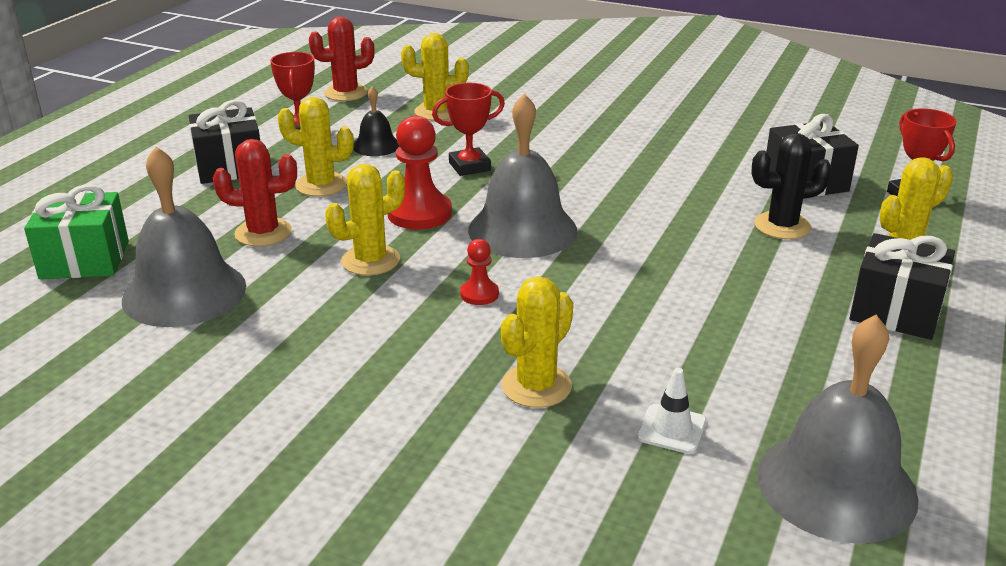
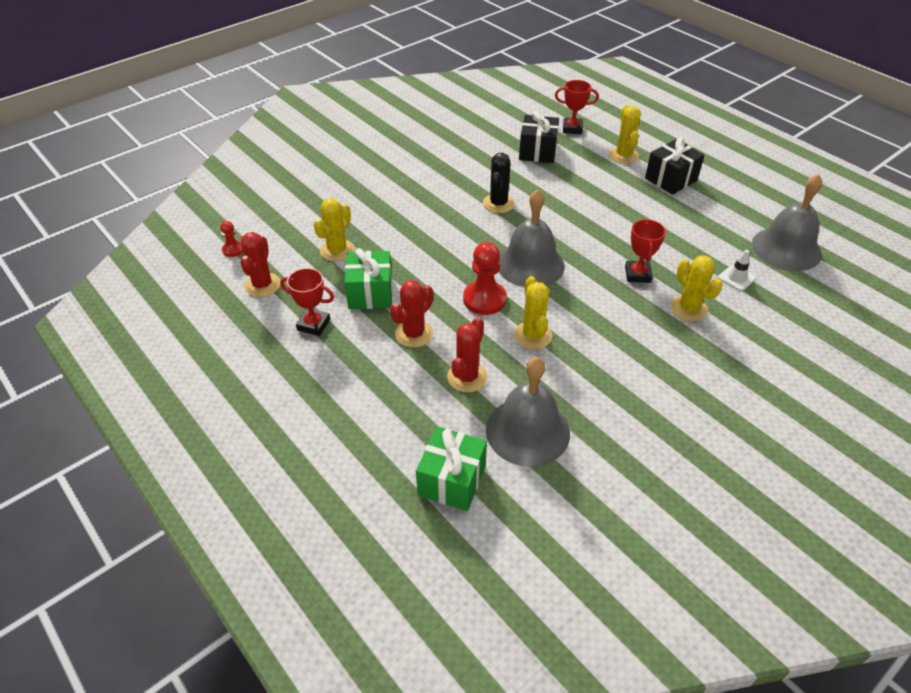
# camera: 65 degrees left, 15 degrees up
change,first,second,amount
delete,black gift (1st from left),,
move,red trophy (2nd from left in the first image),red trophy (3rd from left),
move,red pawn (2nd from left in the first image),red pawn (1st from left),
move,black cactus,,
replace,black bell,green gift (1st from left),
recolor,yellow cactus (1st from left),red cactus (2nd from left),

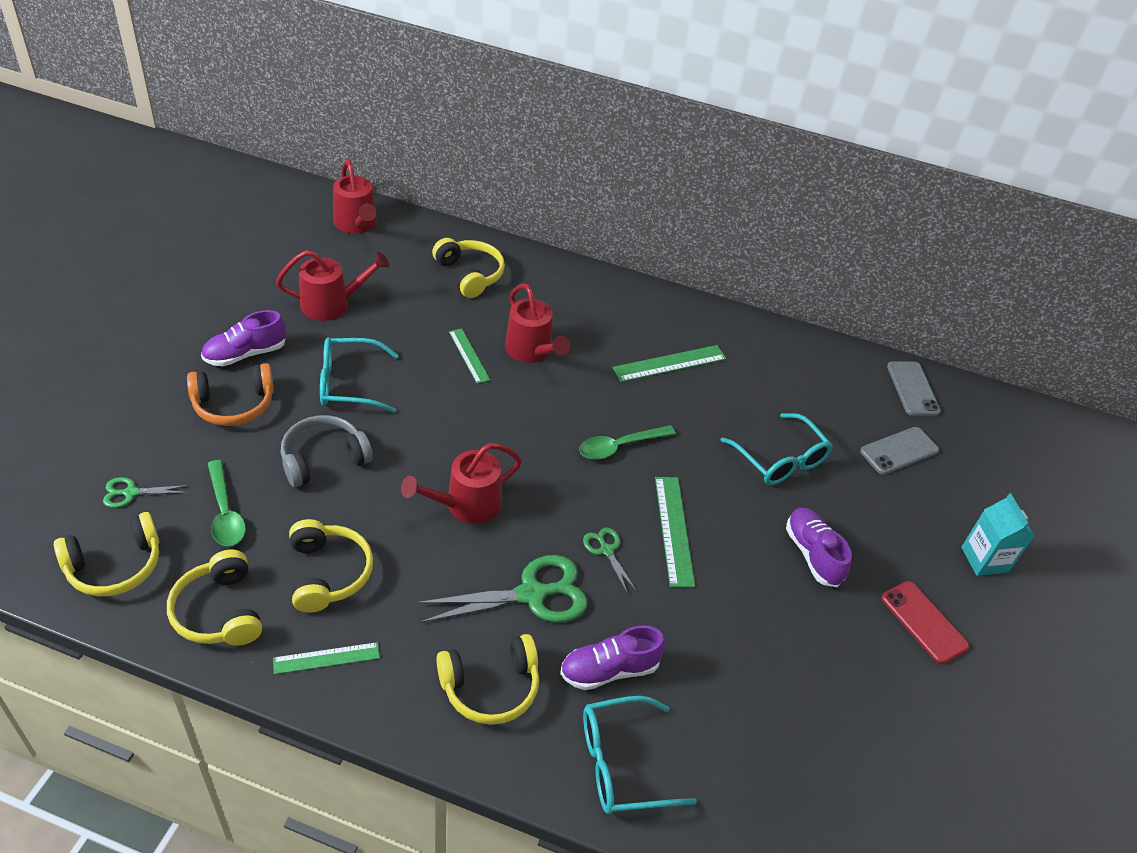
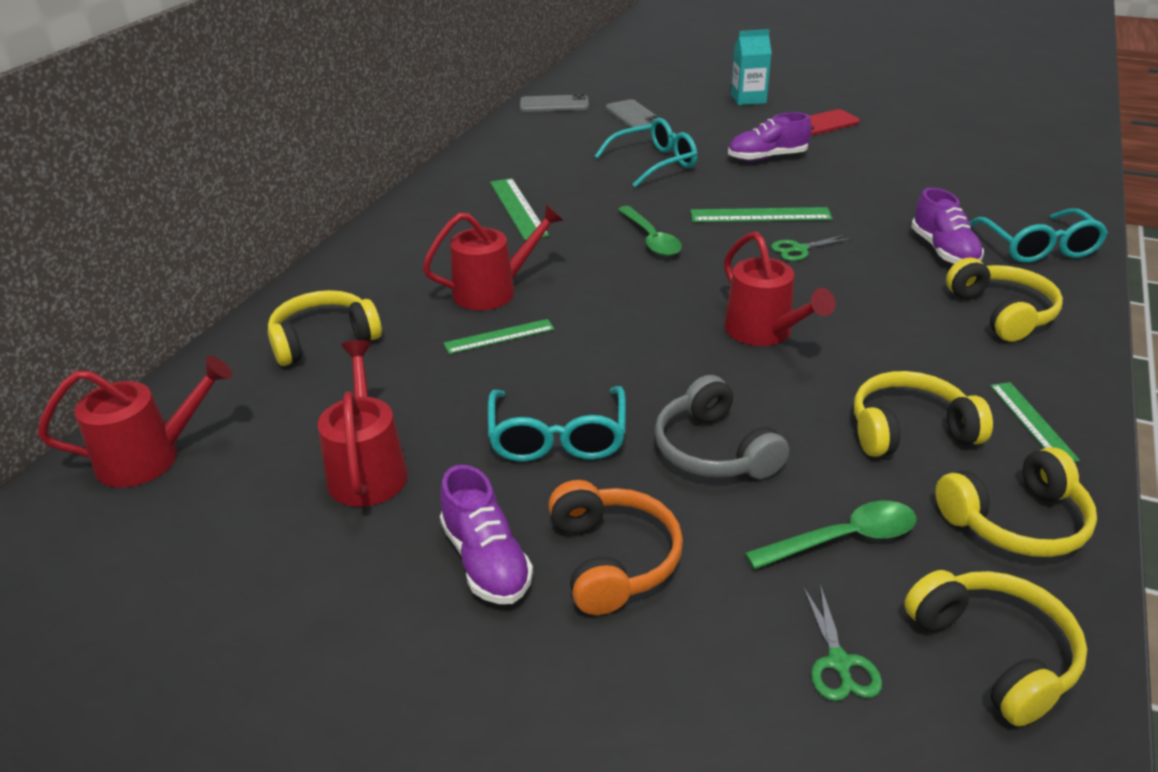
# camera: 80 degrees left, 10 degrees down
change,first,second,amount
delete,green scissors (2nd from left),,

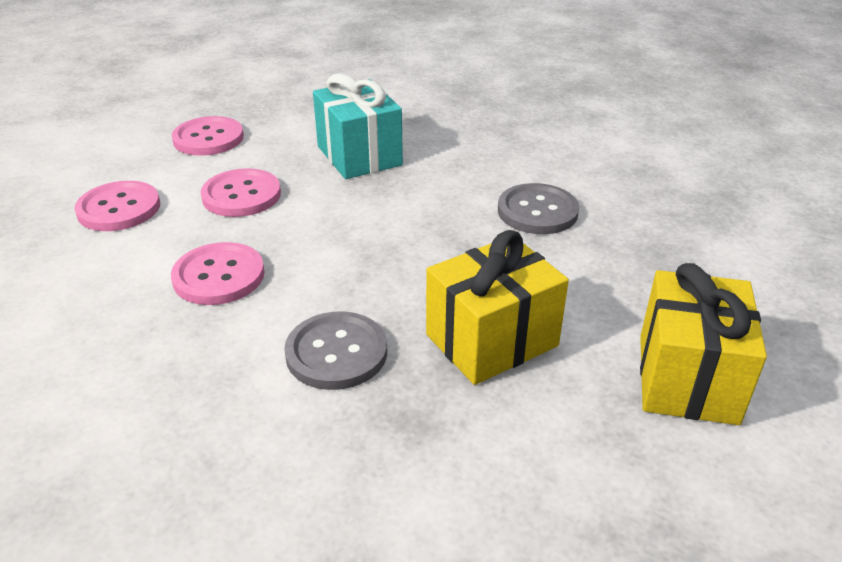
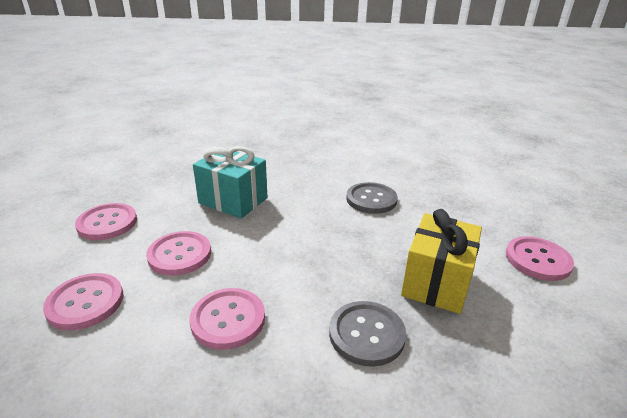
# camera: 35 degrees left, 5 degrees down
change,first,second,amount
replace,yellow gift (2nd from left),pink button (5th from left),

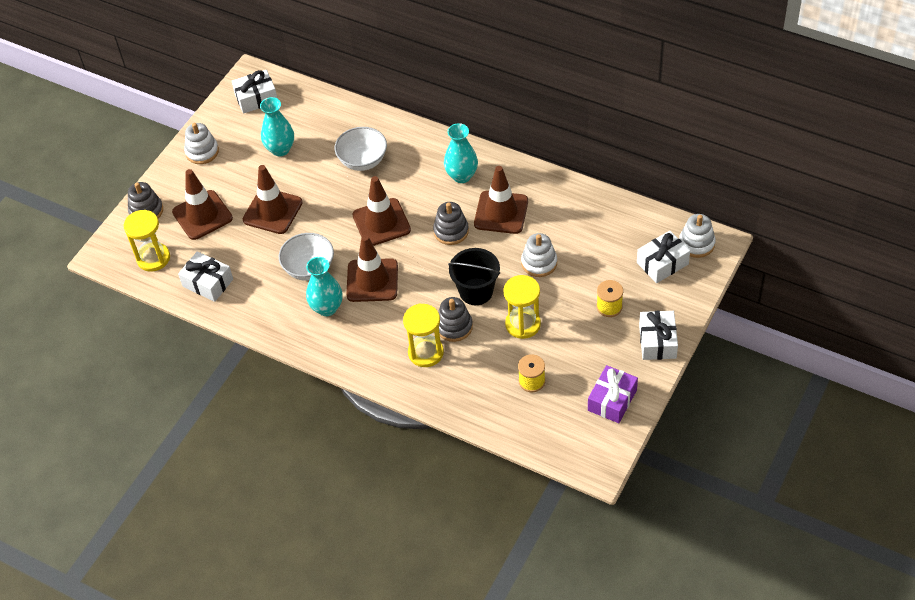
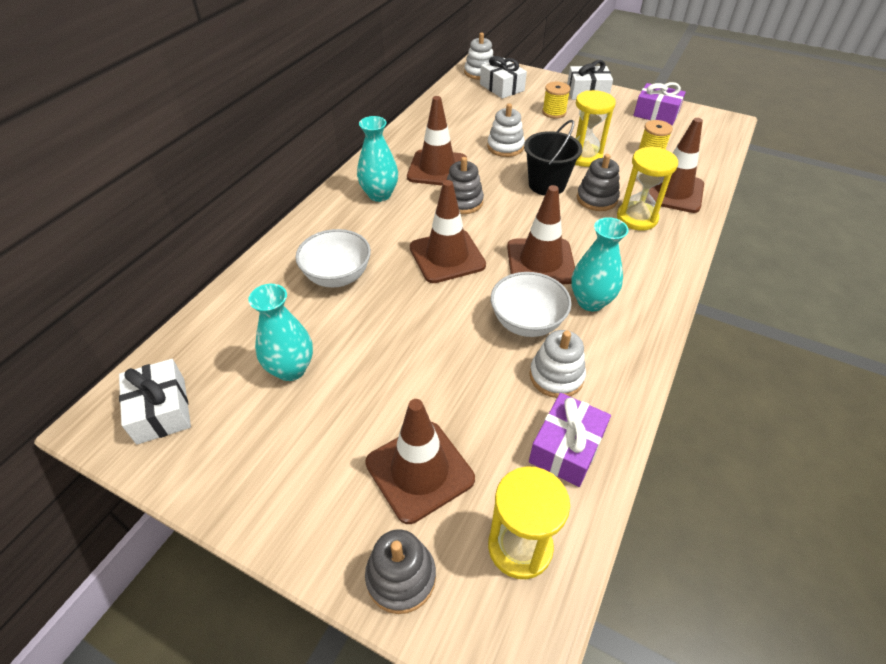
# camera: 95 degrees left, 5 degrees down
change,first,second,amount
move,white stacking toy (1st from left in the first image),white stacking toy (3rd from left),
move,brown traffic cone (2nd from left in the first image),brown traffic cone (5th from left),
recolor,white gift (1st from left),purple gift (1st from left),

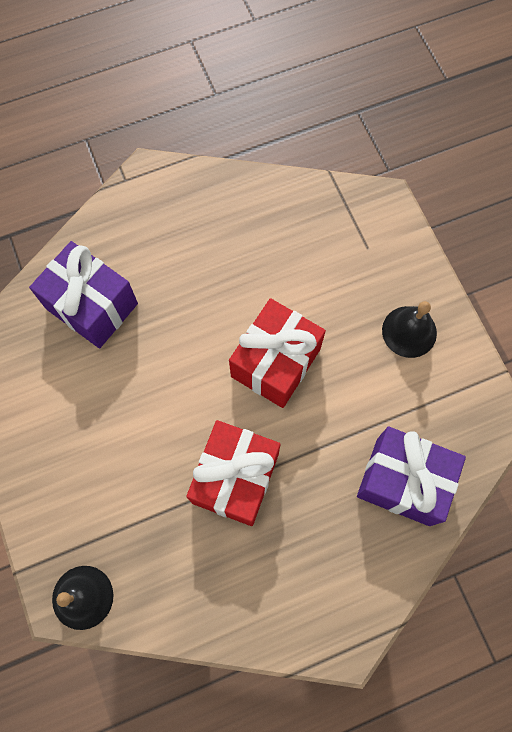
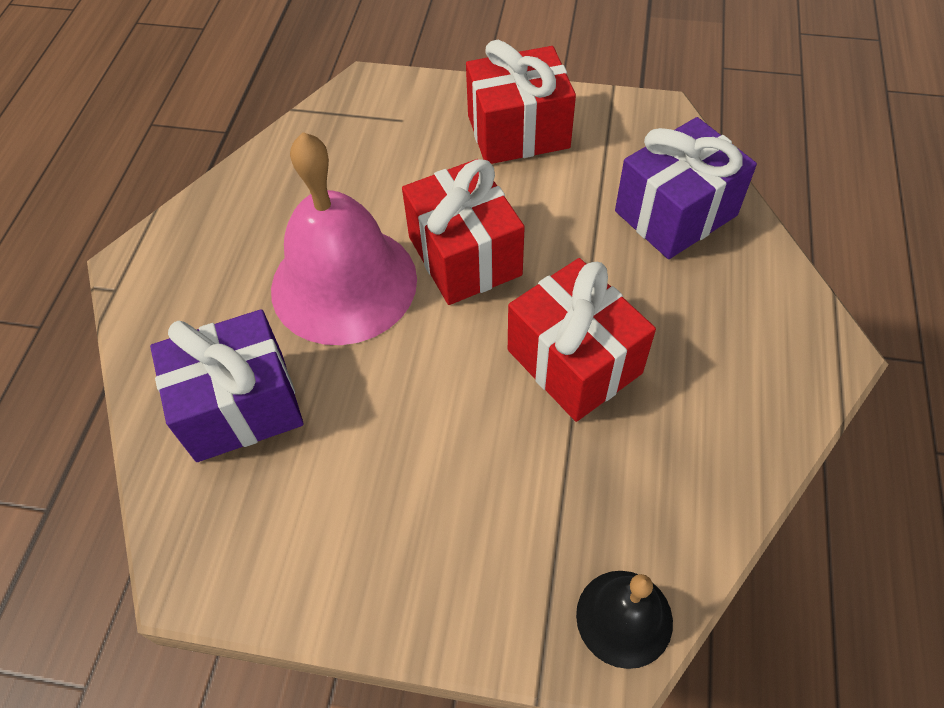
# camera: 55 degrees left, 15 degrees down
change,first,second,amount
insert,,pink bell,
replace,black bell (2nd from left),red gift (2nd from left),

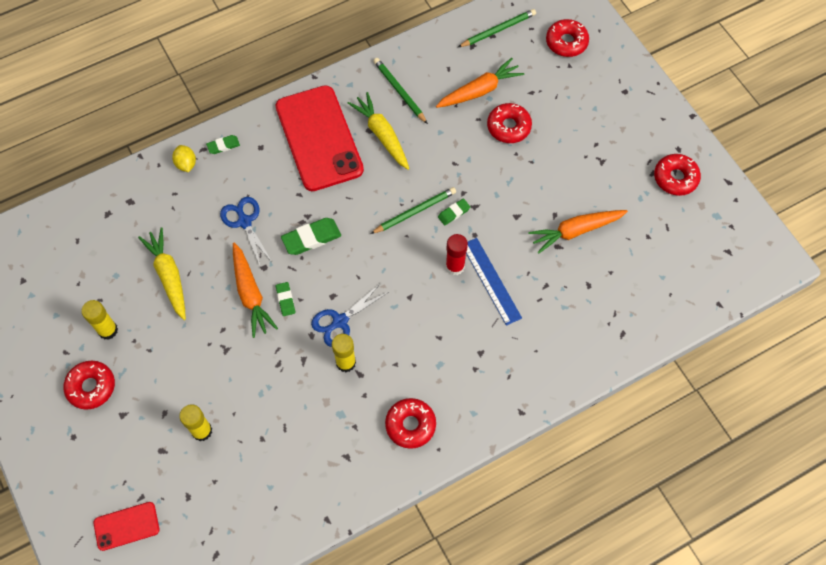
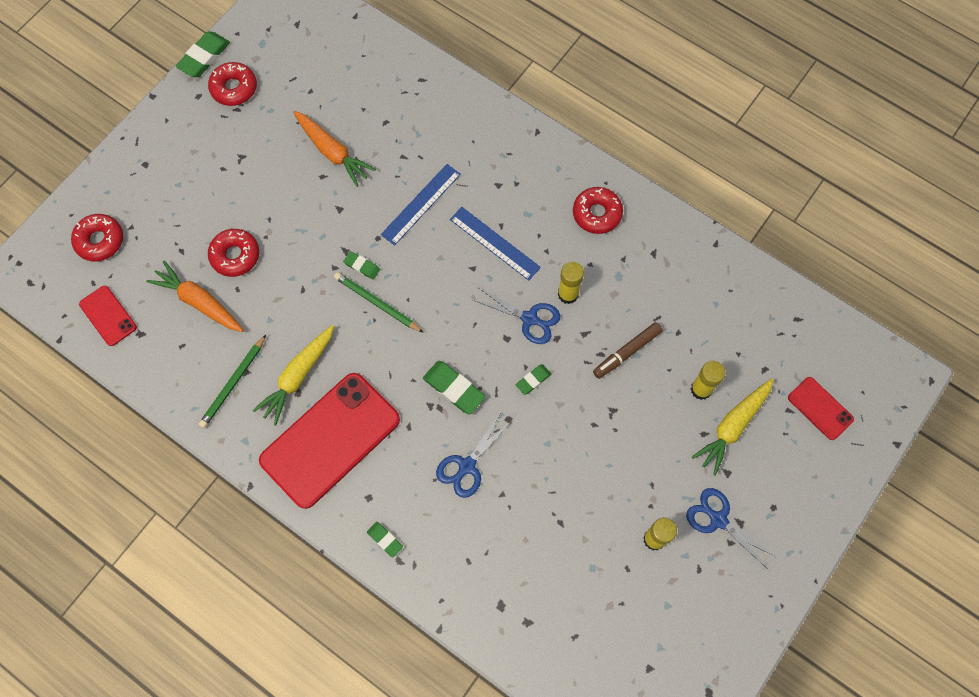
# camera: 115 degrees left, 5 degrees up
change,first,second,amount
delete,yellow lemon,,
delete,orange carrot (1st from left),,
delete,red glue stick,,
insert,,green eraser (1st from left),
insert,,blue ruler (2nd from left),
insert,,brown marker,
move,yellow carrot (1st from left in the first image),yellow carrot (2nd from left),
replace,red donut (1st from left),blue scissors (3rd from left),
replace,green pencil (3rd from left),red phone (1st from left),

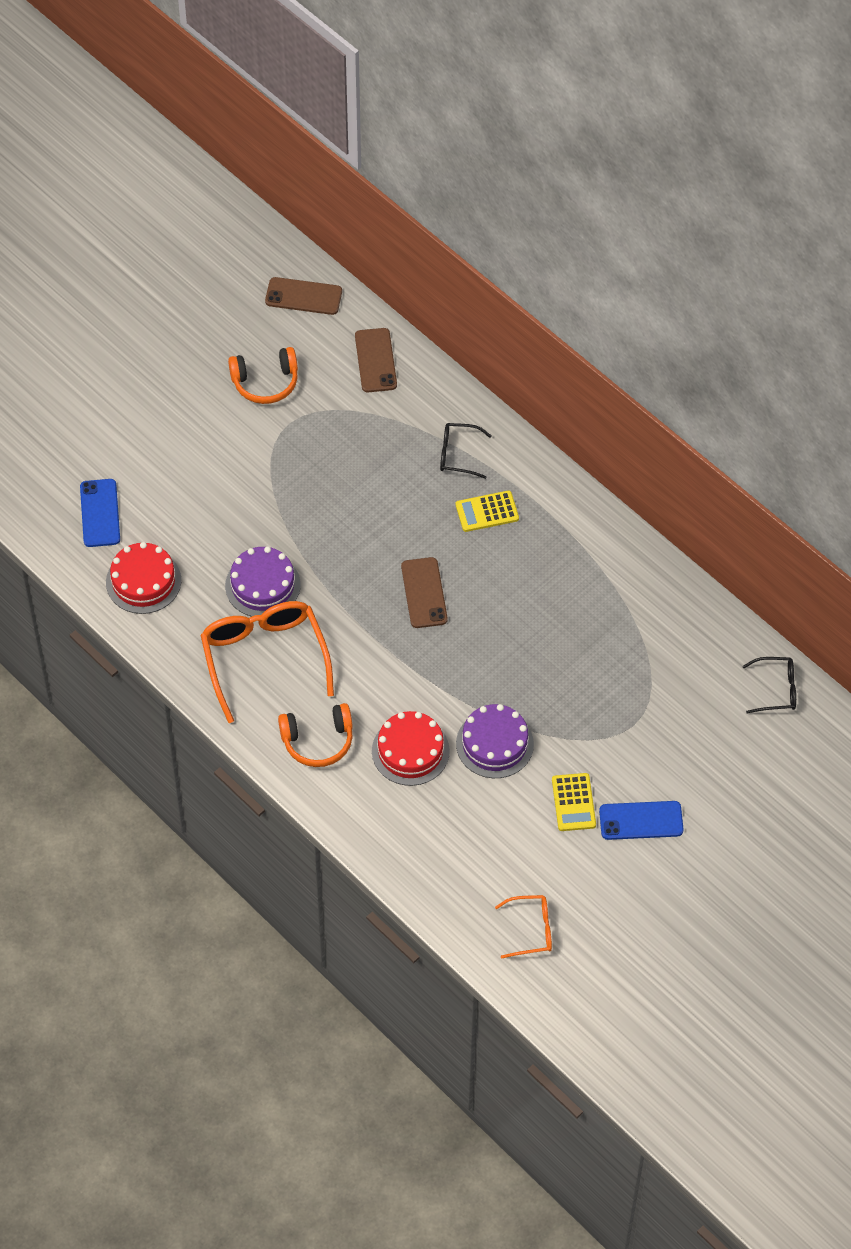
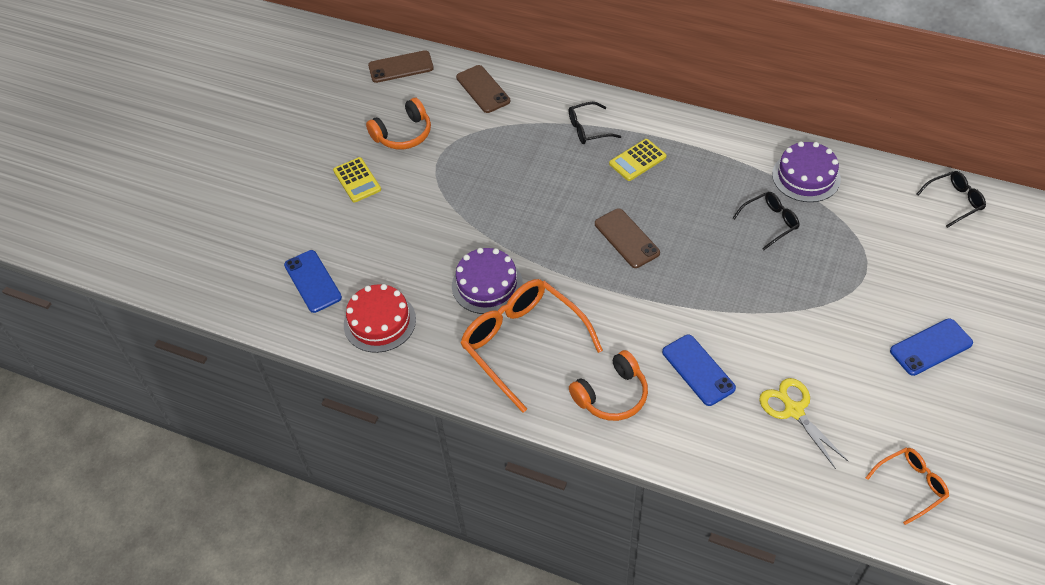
# camera: 20 degrees left, 5 degrees down
change,first,second,amount
insert,,black glasses (2nd from left),
insert,,yellow scissors,
move,purple cake (2nd from left),,
move,yellow calculator (2nd from left in the first image),yellow calculator (1st from left),
replace,red cake (2nd from left),blue phone (2nd from left),

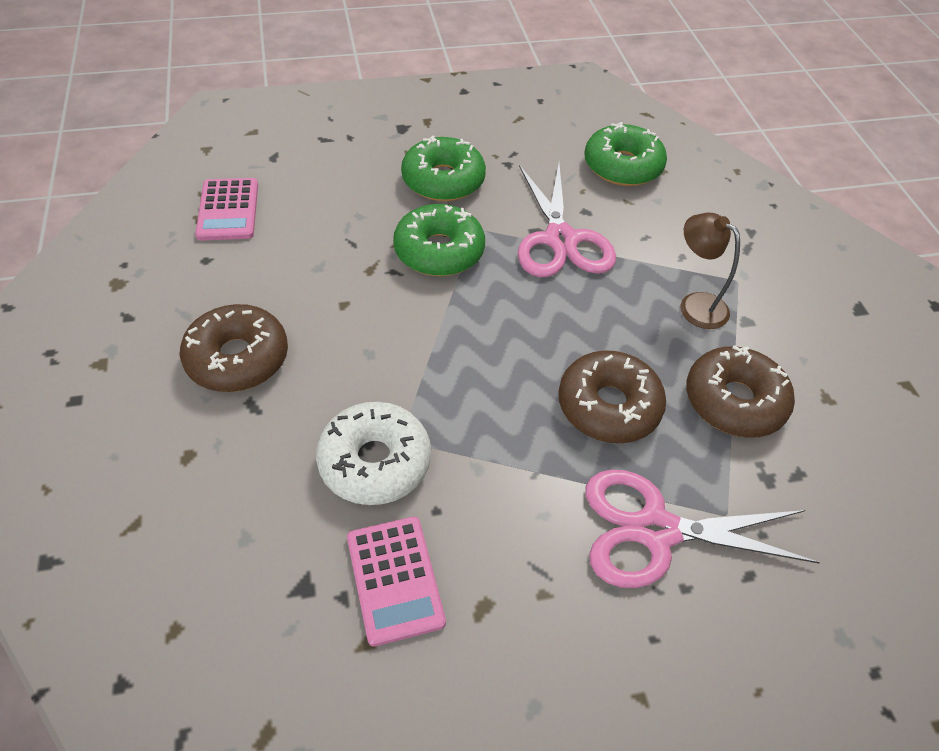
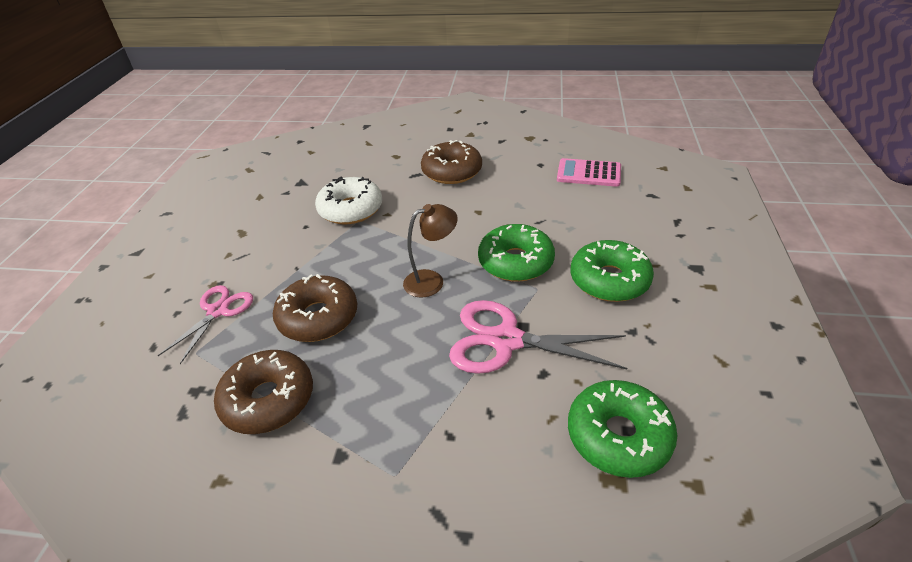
# camera: 115 degrees right, 10 degrees down
change,first,second,amount
delete,pink calculator (2nd from left),,
move,brown lamp,,
resize,pink scissors (2nd from left in the first image),pink scissors (1st from left),x0.64

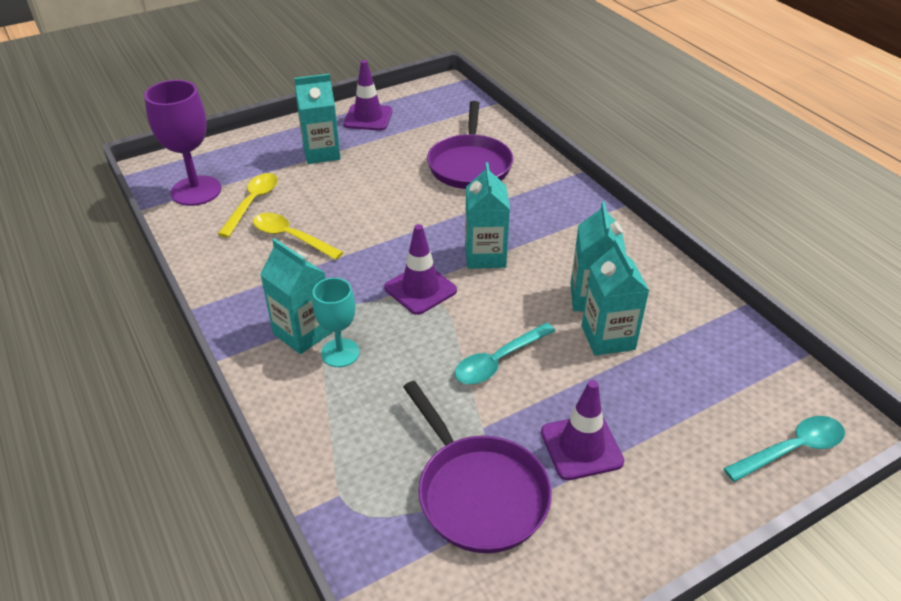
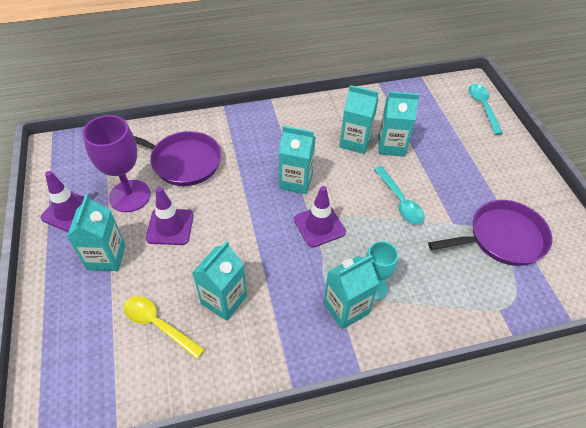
# camera: 75 degrees left, 10 degrees up
change,first,second,amount
move,purple goblet,,
move,purple traffic cone (3rd from left in the first image),purple traffic cone (2nd from left),
replace,yellow spoon (2nd from left),turquoise carton (2nd from left),

